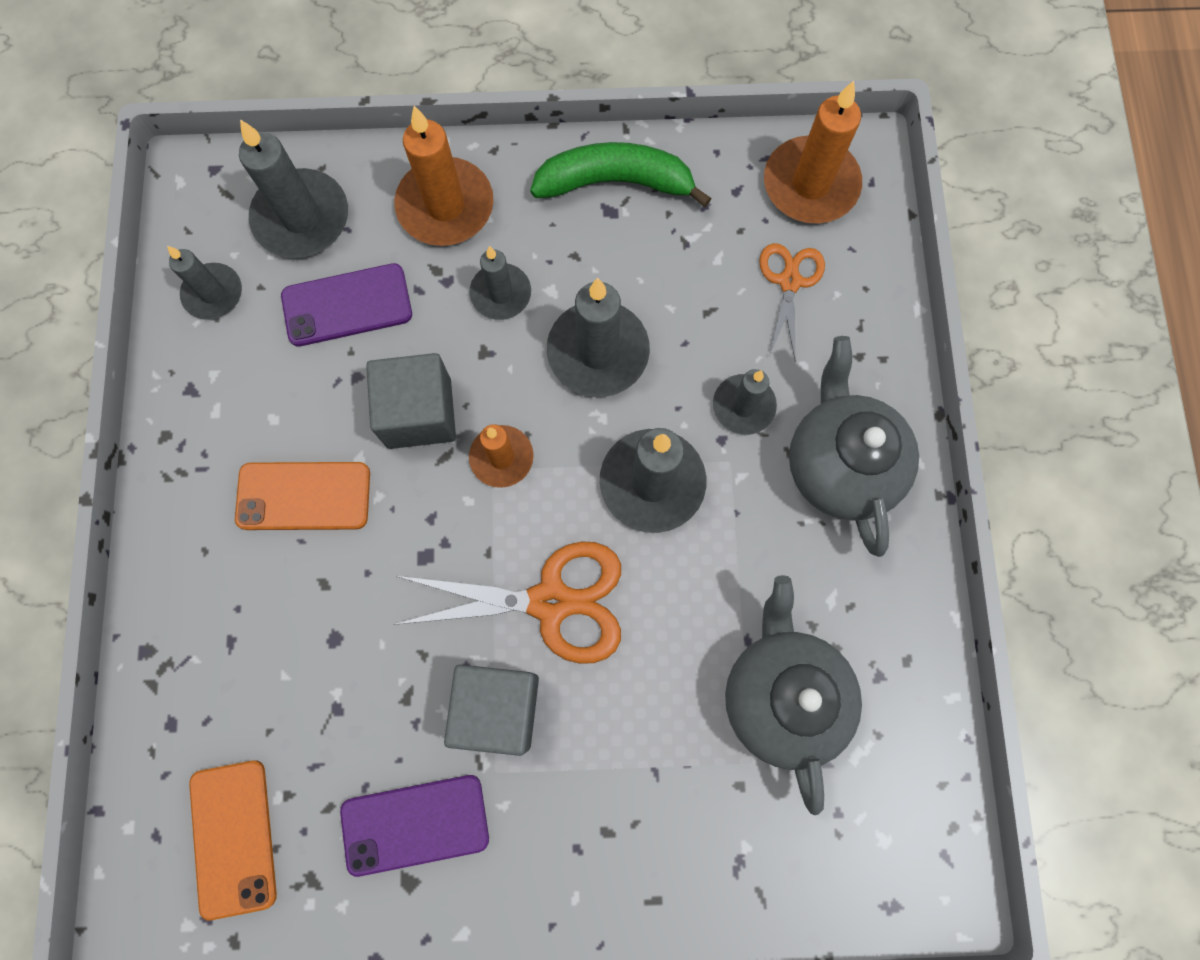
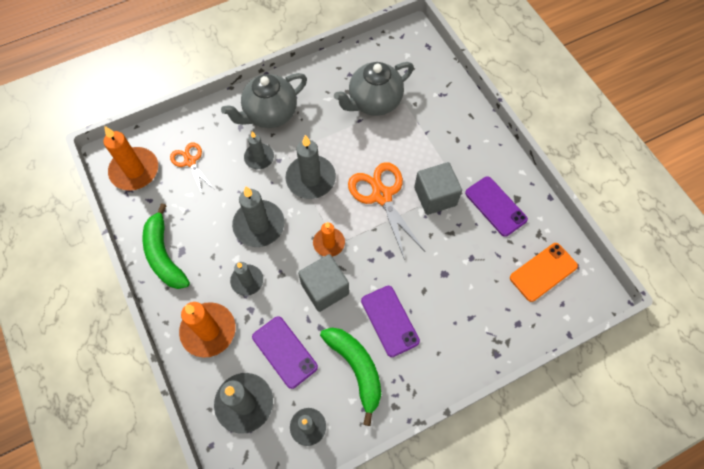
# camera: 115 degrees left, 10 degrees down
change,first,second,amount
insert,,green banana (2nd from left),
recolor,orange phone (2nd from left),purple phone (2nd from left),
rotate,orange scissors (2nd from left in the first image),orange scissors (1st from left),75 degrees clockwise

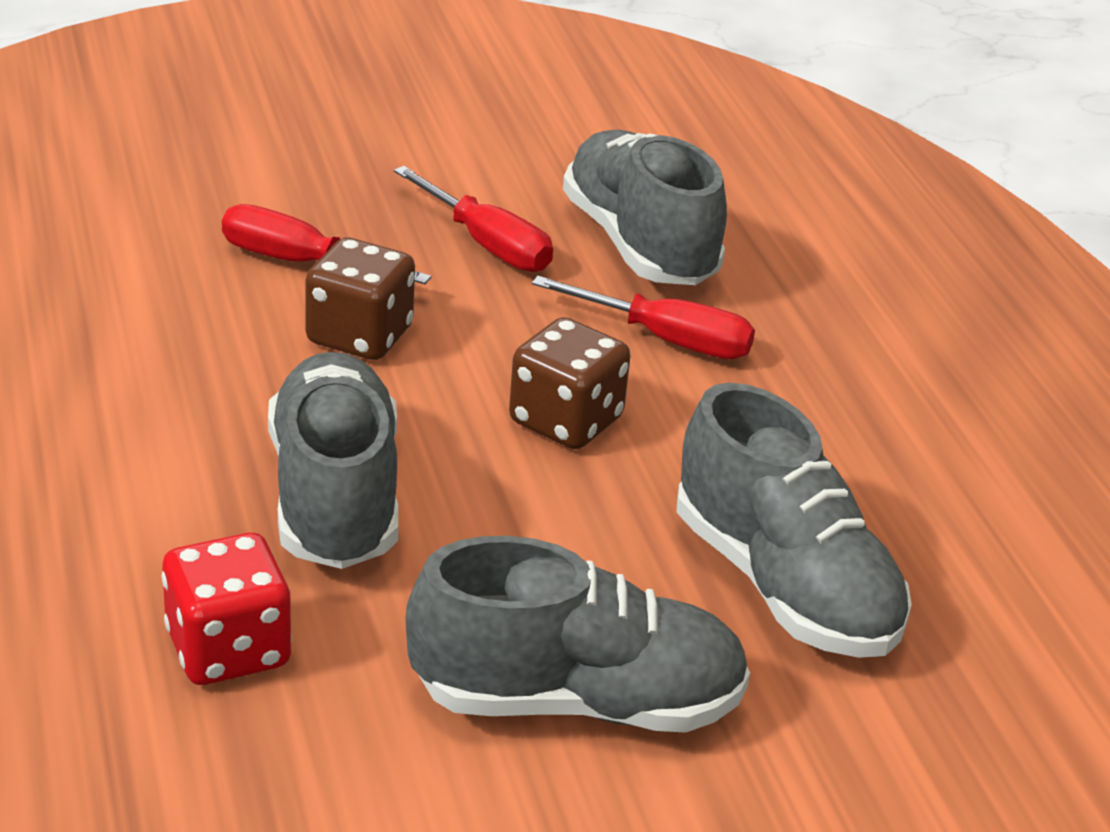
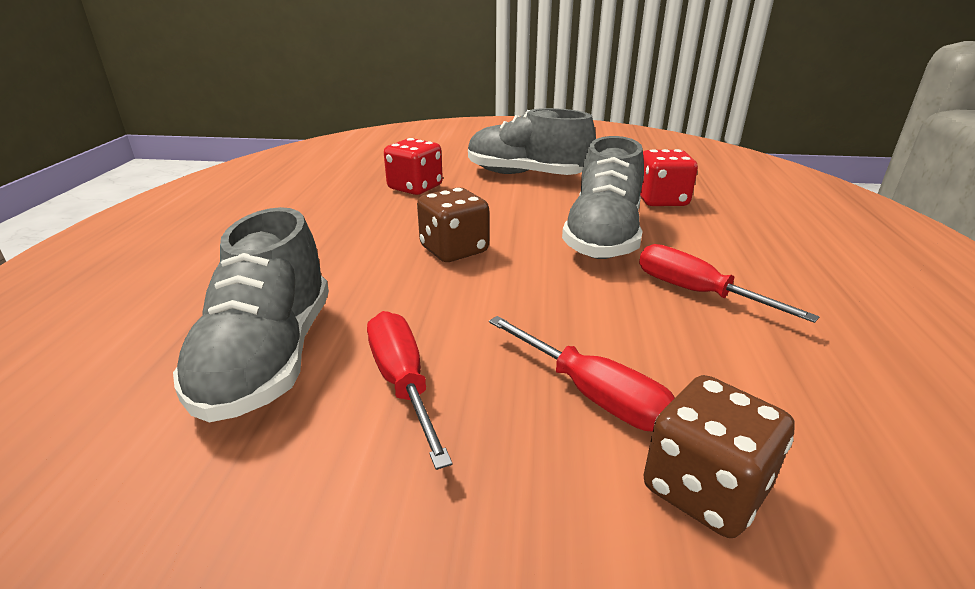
# camera: 155 degrees left, 5 degrees down
change,first,second,amount
move,brown dice (1st from left in the first image),brown dice (2nd from left),
move,red screwdriver (3rd from left),,
replace,grey shoe (4th from left),red dice (1st from left),

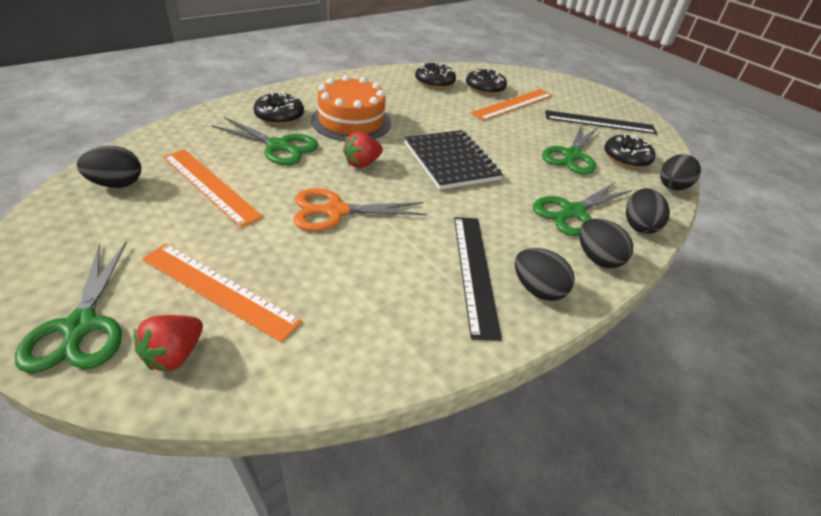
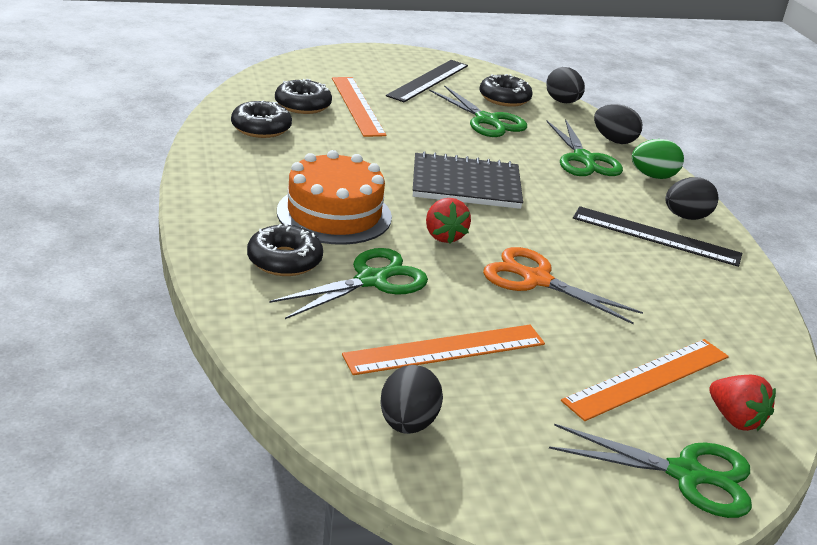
# camera: 65 degrees left, 10 degrees down
change,first,second,amount
recolor,black egg (3rd from left),green egg,
rotate,orange scissors,,105 degrees clockwise

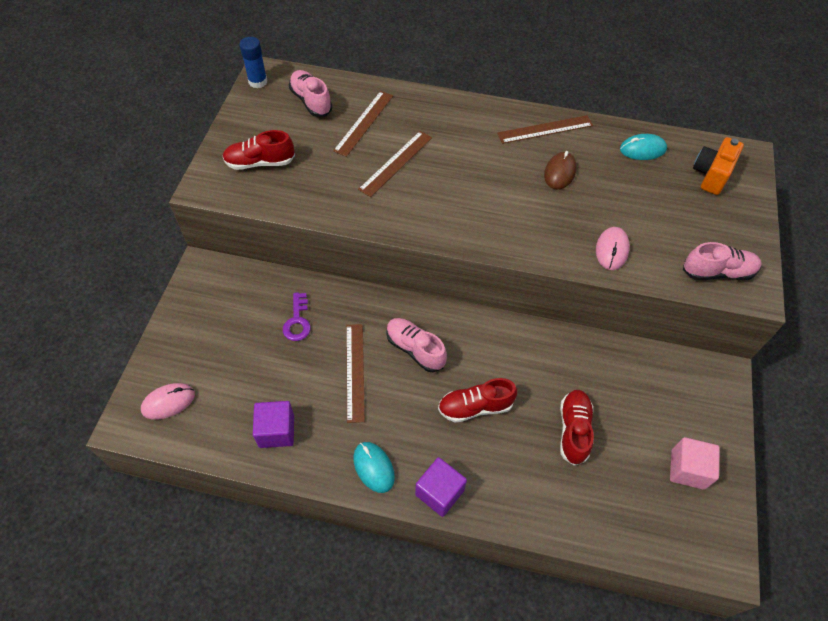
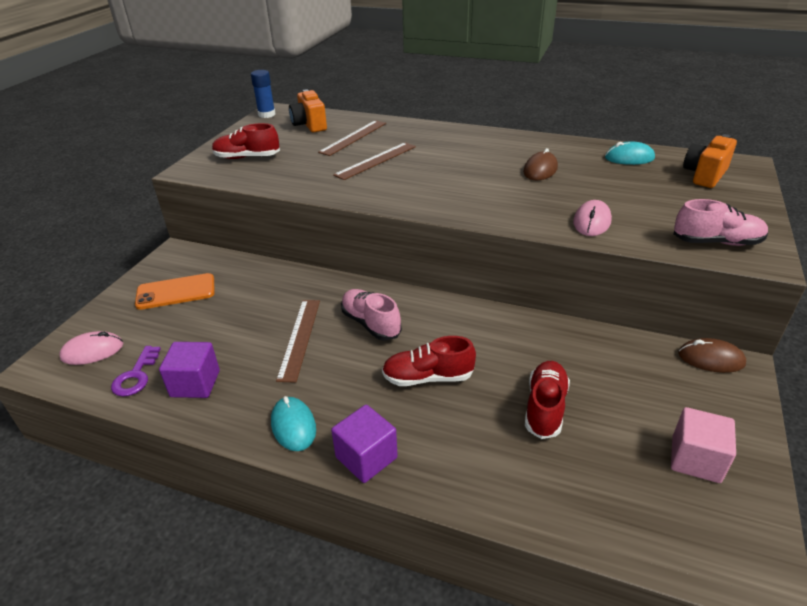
# camera: 10 degrees right, 20 degrees down
change,first,second,amount
delete,brown ruler (4th from left),,
insert,,orange phone,
insert,,brown mouse (2nd from left),
move,purple key,,
replace,pink shoe (1st from left),orange camera (1st from left),

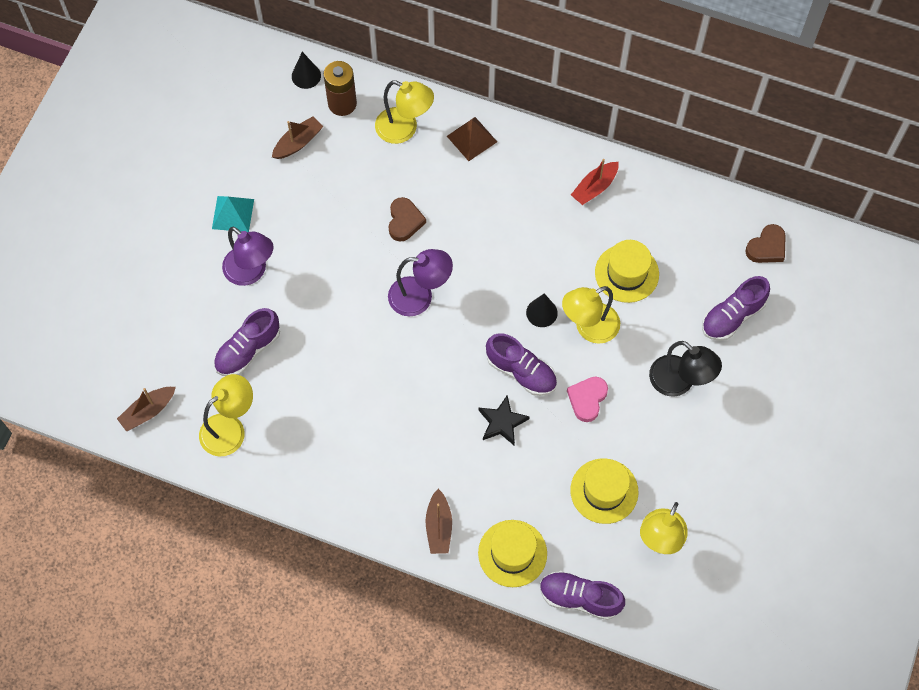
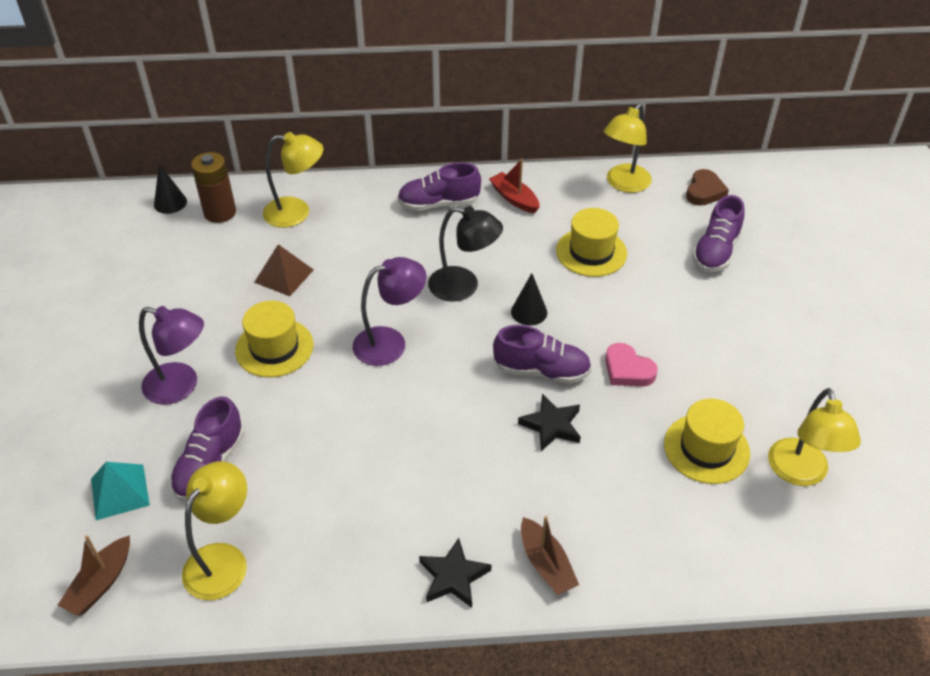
# camera: 25 degrees left, 20 degrees down
change,first,second,amount
delete,brown boat (2nd from left),,
delete,brown heart (1st from left),,
insert,,black star (1st from left),
move,turquoise pyramid,,
move,brown pyramid,,
move,yellow hat (1st from left),,
move,purple shoe (3rd from left in the first image),purple shoe (2nd from left),
move,yellow lamp (3rd from left),,
move,black lamp,,
rotate,pink heart,,45 degrees counterclockwise
rotate,red boat,,120 degrees clockwise

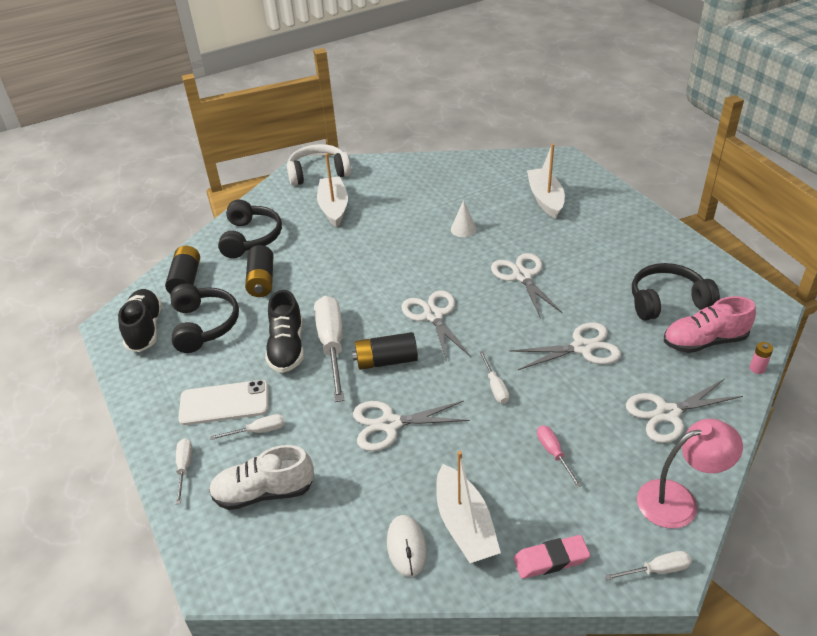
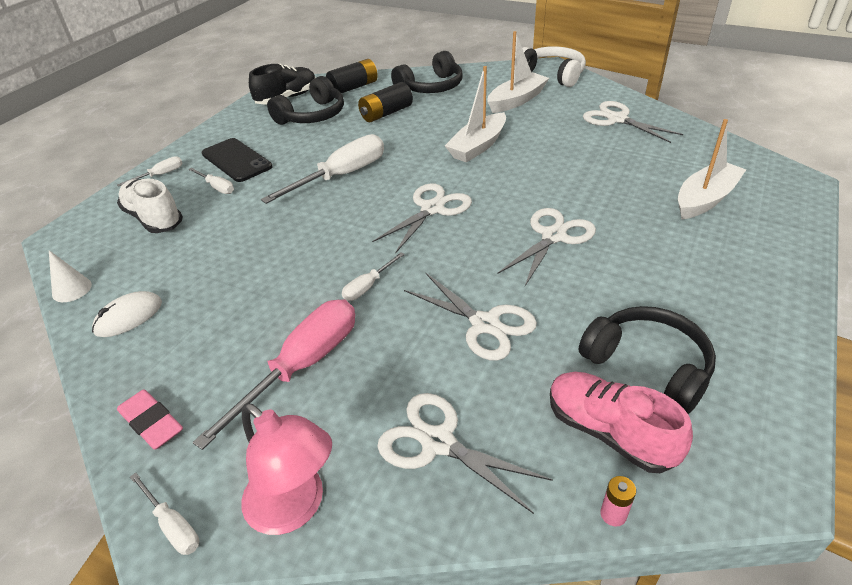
# camera: 55 degrees right, 0 degrees up
change,first,second,amount
delete,black shoe (2nd from left),,
delete,black battery (3rd from left),,
move,white scissors (1st from left in the first image),white scissors (5th from left),
move,white boat (2nd from left in the first image),white boat (1st from left),
move,white cone,,
recolor,white phone,black phone,
resize,pink screwdriver,,x2.11

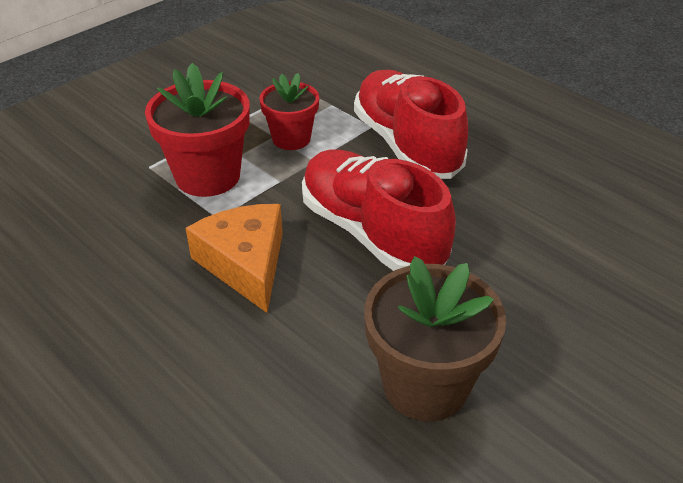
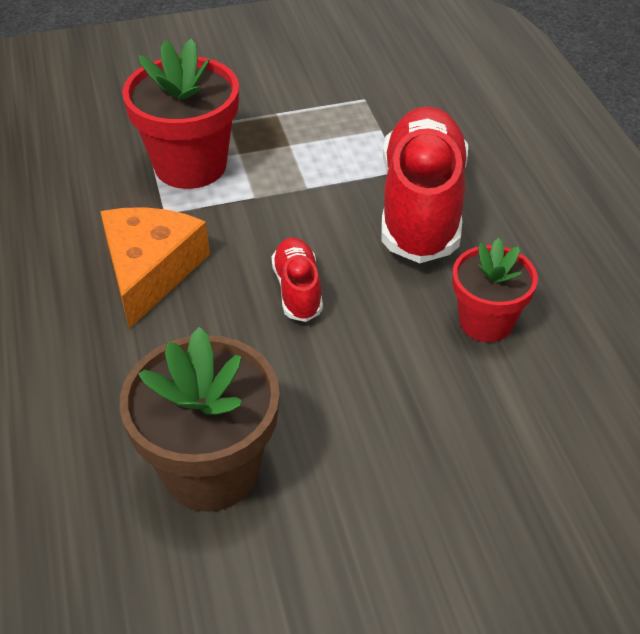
# camera: 30 degrees right, 5 degrees up
change,first,second,amount
move,red flower pot (2nd from left),,
resize,red shoe (1st from left),,x0.48

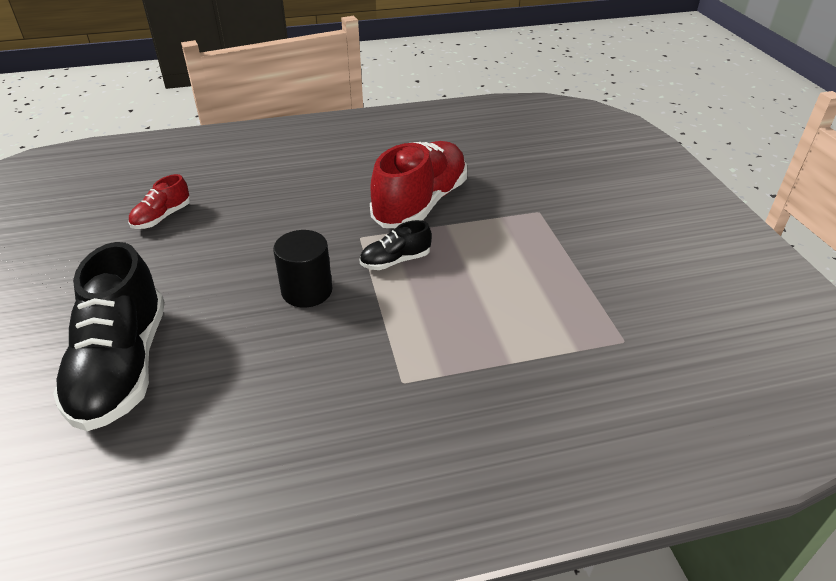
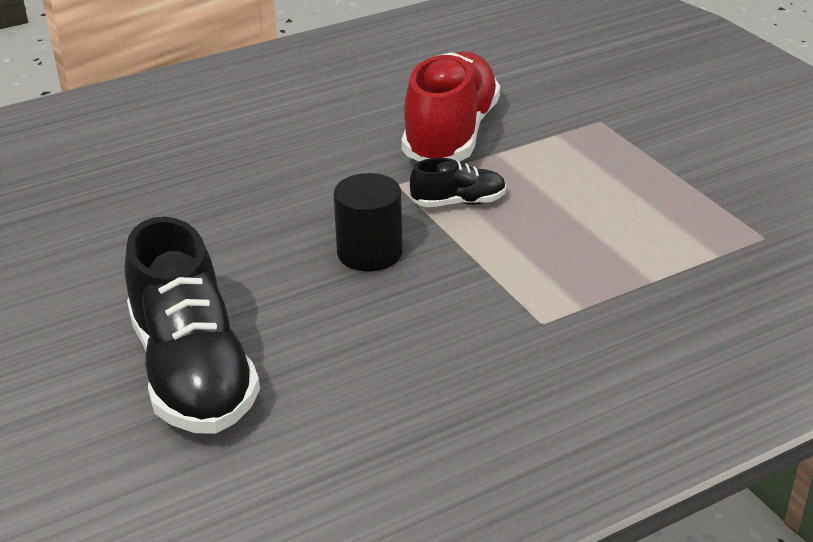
# camera: 15 degrees left, 5 degrees down
change,first,second,amount
delete,red shoe (1st from left),,
rotate,black shoe (2nd from left),,150 degrees counterclockwise

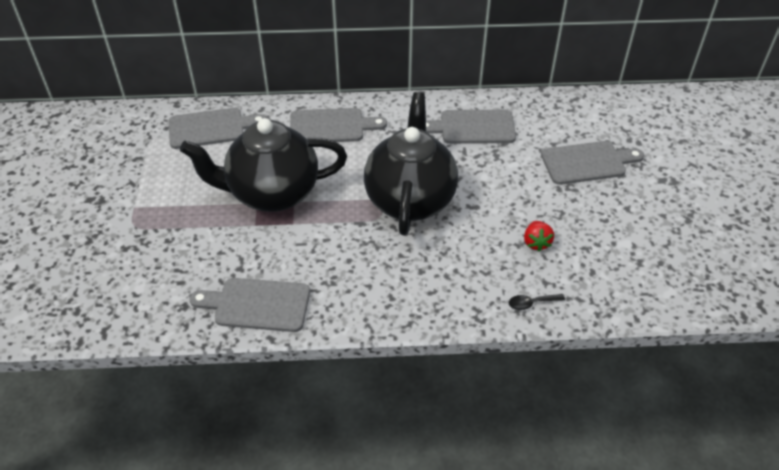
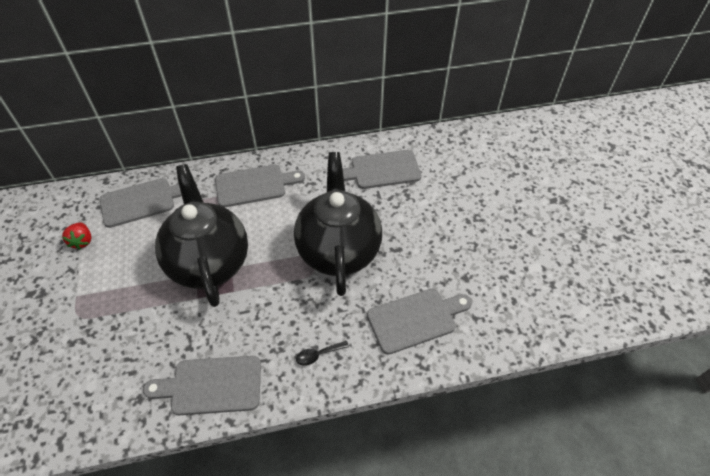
# camera: 10 degrees left, 5 degrees up
change,first,second,amount
move,black spoon,,
move,red strawberry,,
move,grey cutting board (5th from left),,
rotate,black teapot (1st from left),,90 degrees clockwise

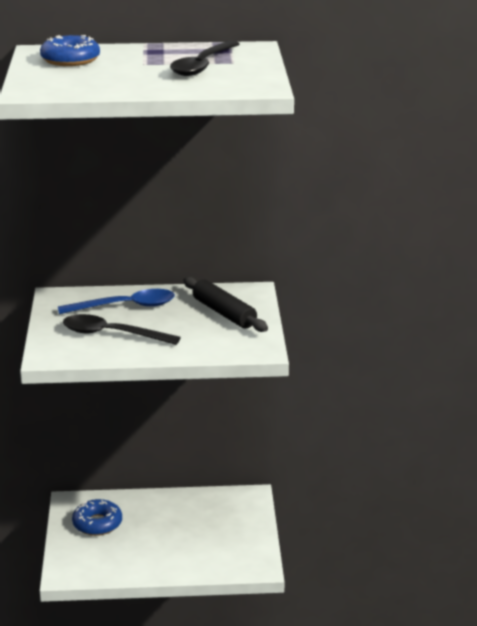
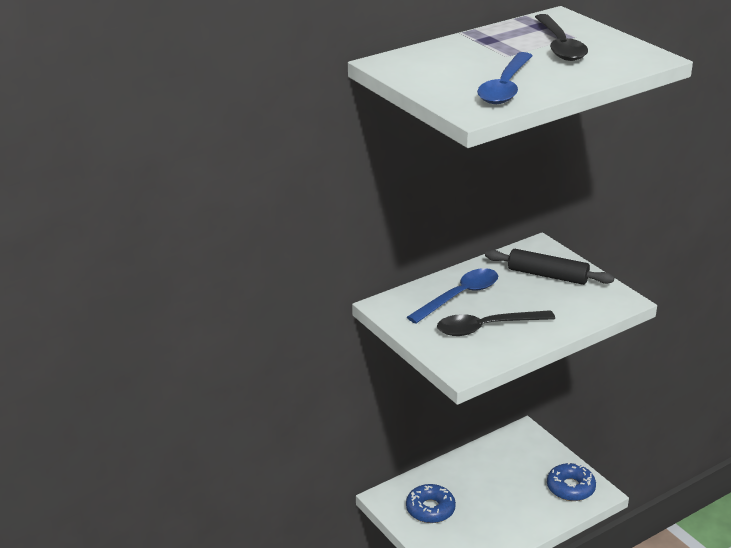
# camera: 30 degrees left, 5 degrees up
change,first,second,amount
insert,,blue spoon (2nd from left),
move,blue donut (1st from left in the first image),blue donut (2nd from left),

